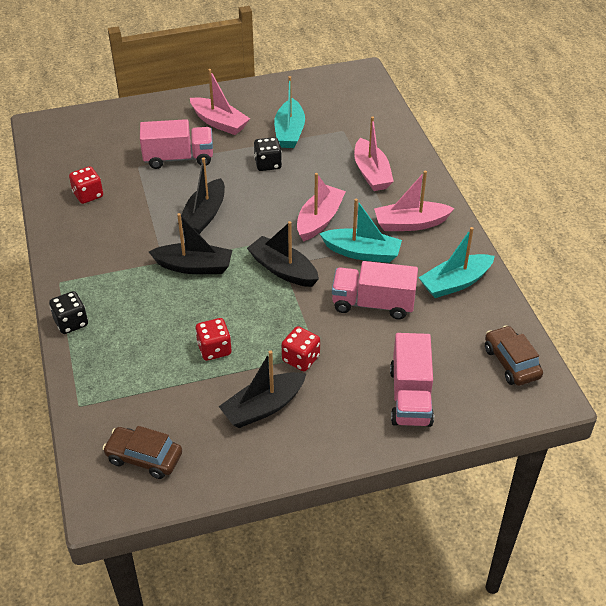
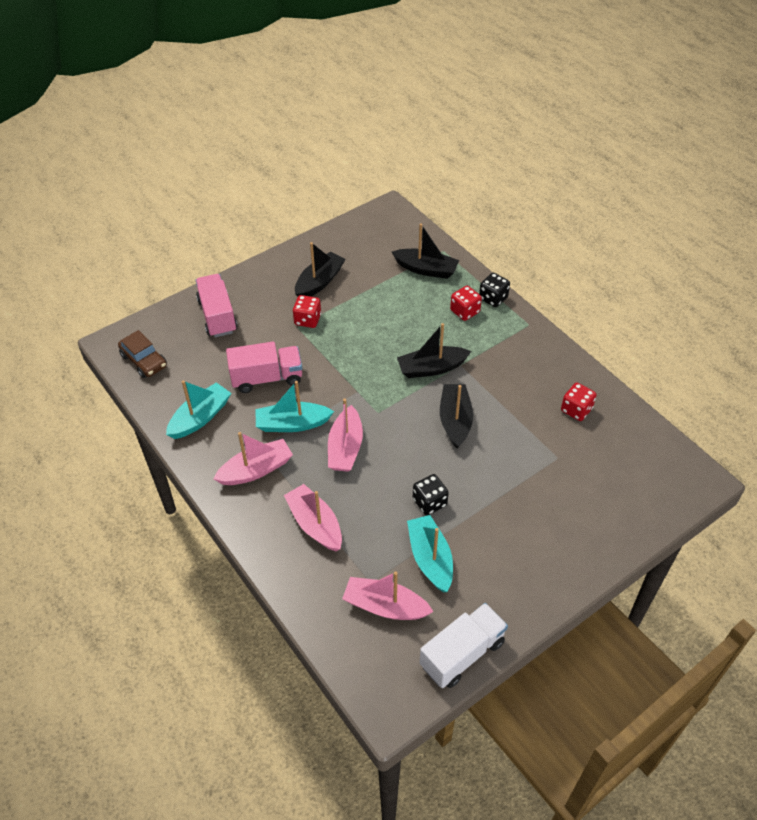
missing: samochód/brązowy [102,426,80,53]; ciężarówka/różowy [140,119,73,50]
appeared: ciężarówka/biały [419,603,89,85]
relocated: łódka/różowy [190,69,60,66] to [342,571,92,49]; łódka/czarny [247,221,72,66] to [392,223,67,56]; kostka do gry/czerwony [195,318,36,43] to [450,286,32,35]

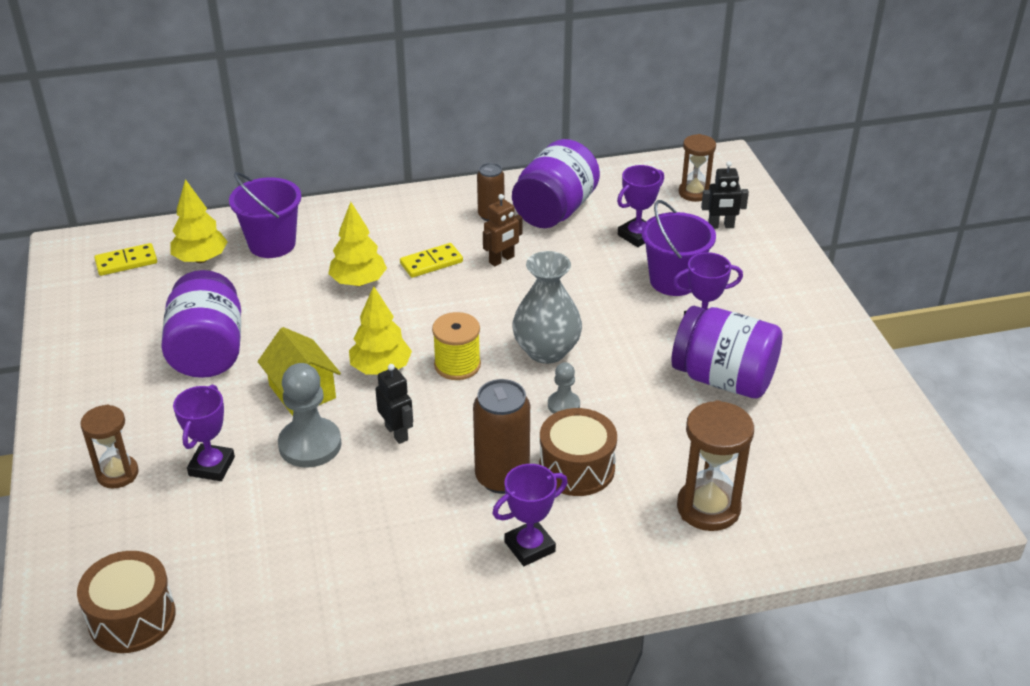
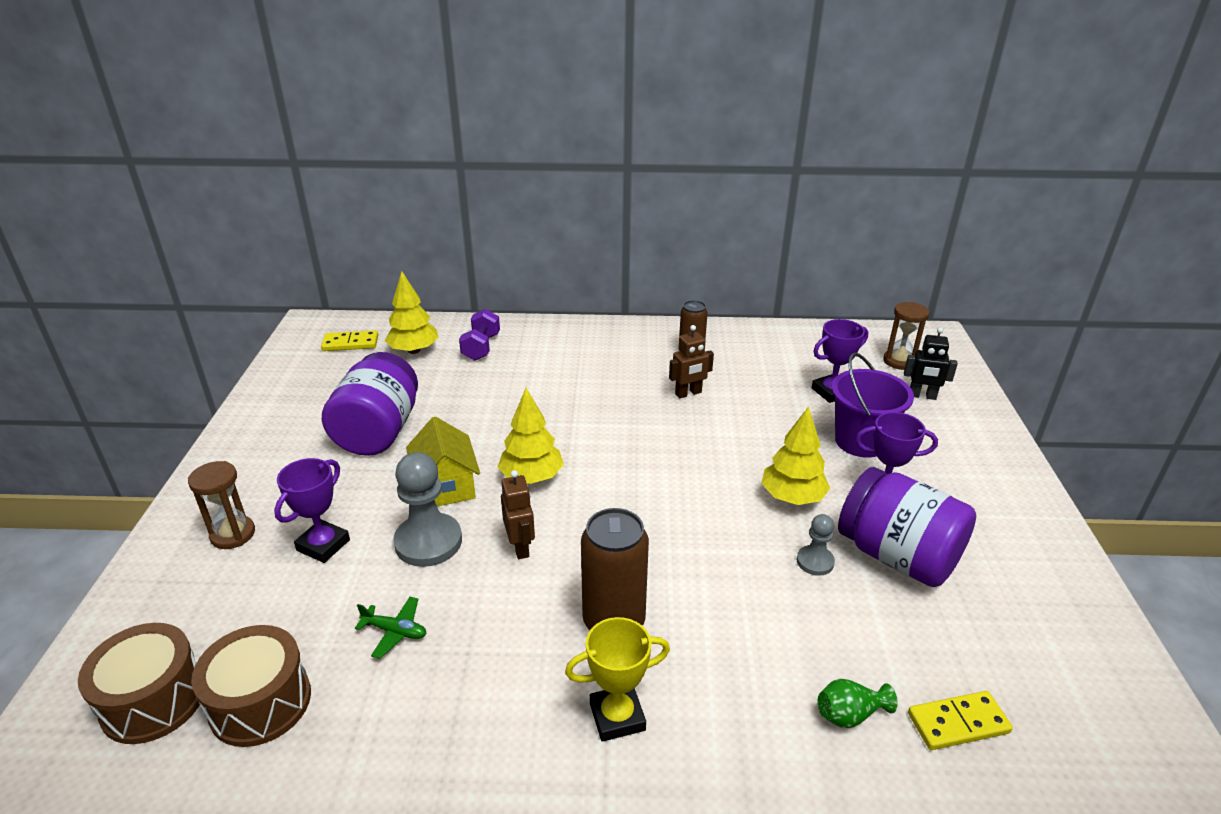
missing: szpulka/żółty [432,312,49,68]; słoik/fioletowy [512,139,88,89]; wazon/szary [512,251,70,113]
appeared: samolot/zielony [355,597,71,62]
relocated: bęben/brązowy [539,408,78,88] to [191,625,120,122]; drzewko/żółty [328,202,59,84] to [761,406,69,99]; pionek/szary [548,362,32,52] to [797,514,38,62]; kostka domina/żółty [400,243,63,35] to [908,691,105,59]
exchanged: wiadro/fioletowy [229,172,73,86] to hantel/fioletowy [459,309,41,52]; klepsydra/brązowy [677,400,77,131] to wazon/zielony [818,679,80,49]
colour: robot/czarny [375,364,38,80] to robot/brązowy [501,470,34,89]; puchar/fioletowy [492,464,76,102] to puchar/żółty [565,617,105,125]

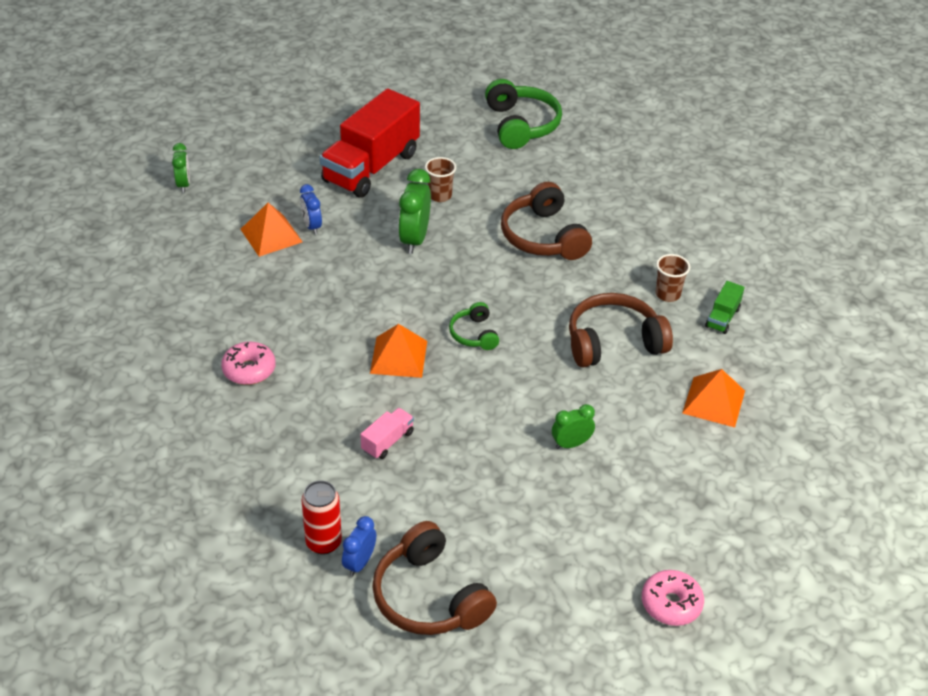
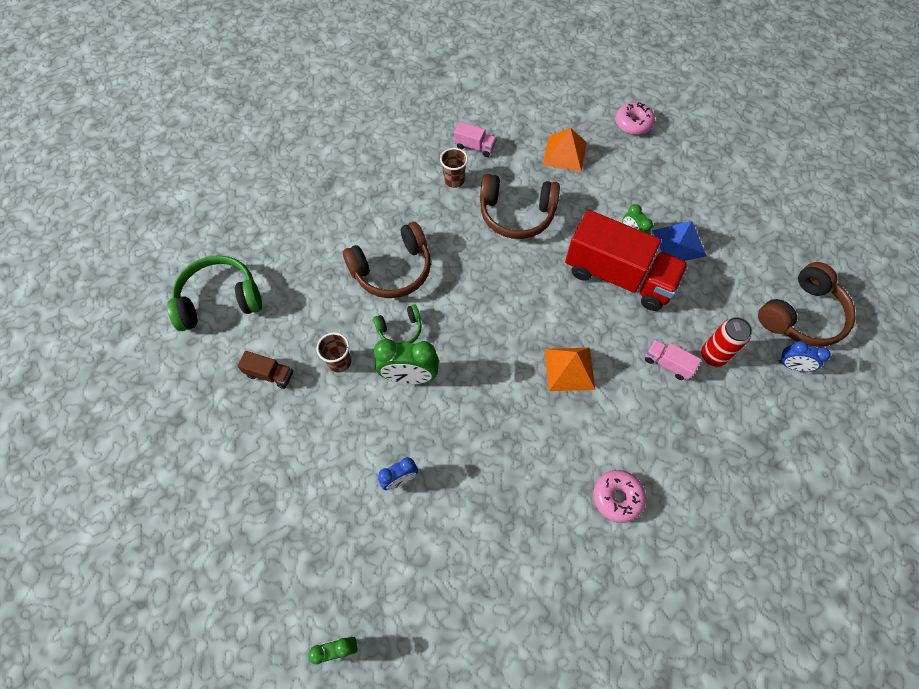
missing: piramida/pomarańczowy [241,203,61,54]
appeared: ciężarówka/brązowy [237,351,56,38]; piramida/niebieski [652,221,54,40]
relocated: słuchawki/zielony [449,302,50,48] to [373,304,49,39]; ciężarówka/czerwony [320,88,100,110] to [565,210,123,101]; donut/różowy [642,570,62,56] to [615,102,40,33]; puszka/czerwony [302,480,40,75] to [701,317,51,50]
colour: ciężarówka/zielony [705,281,40,53] to ciężarówka/różowy [454,122,43,35]
spun: słuchawki/brązowy [569,293,104,74] = [480,174,80,65] 60 degrees counterclockwise

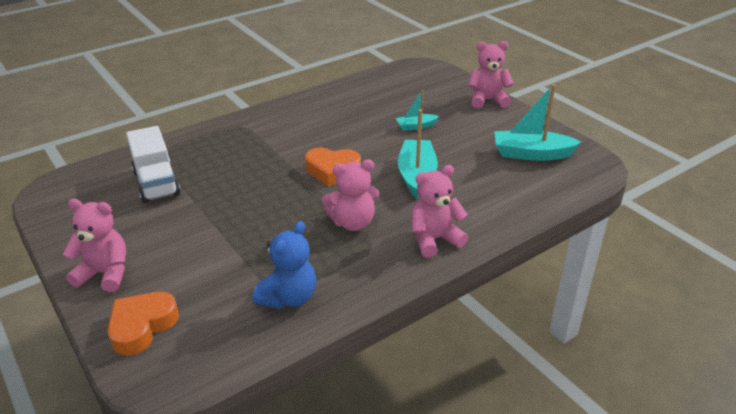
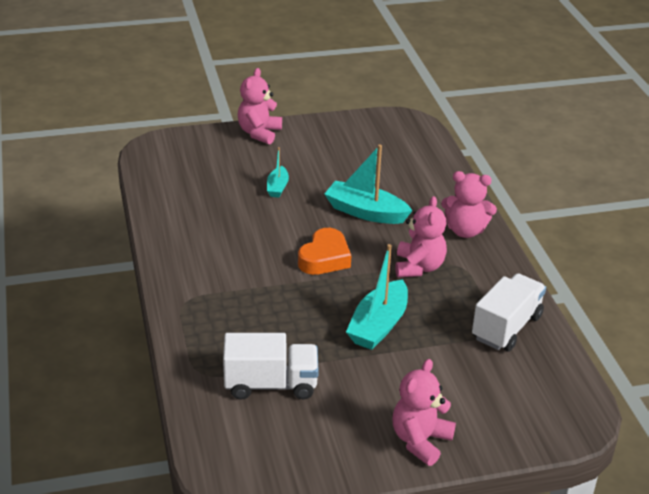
missing: serce/pomarańczowy [108,292,71,63]
relocated: łódka/turkusowy [495,84,86,77] to [346,244,62,106]
exchanged: miś/niebieski [253,221,63,88] to ciężarówka/biały [472,273,74,78]
spun: miś/różowy [411,165,57,93] = [441,171,56,67] 75 degrees counterclockwise

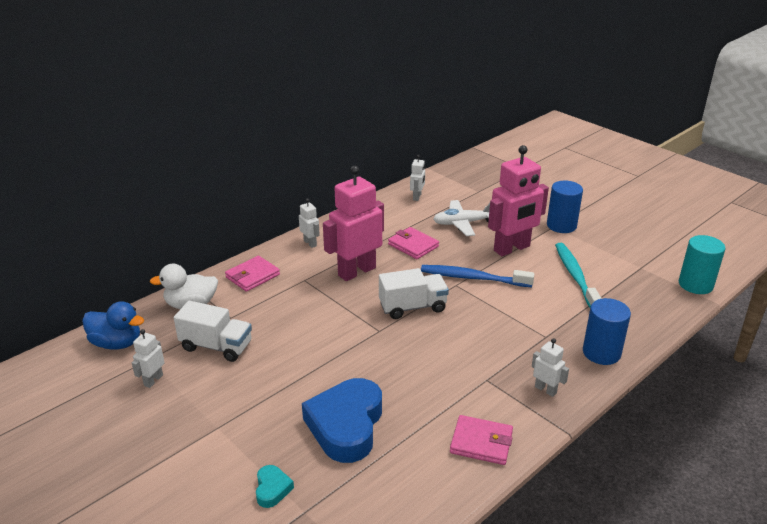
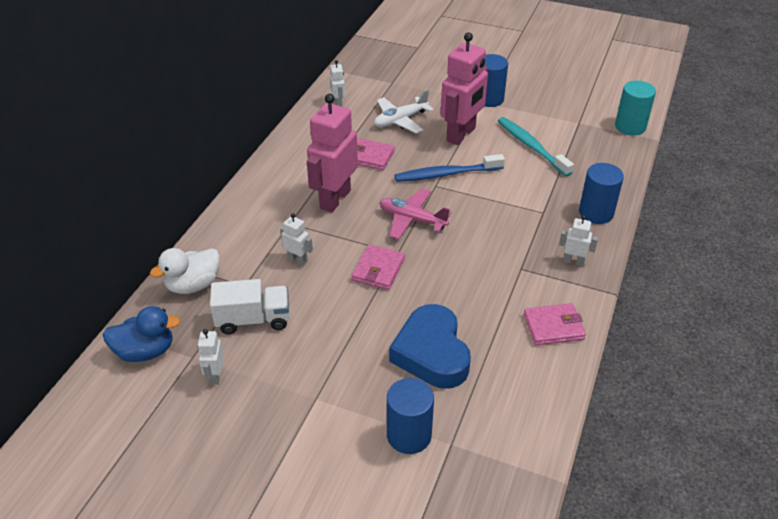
relocated: robot/biały [299,198,21,50] to [280,213,33,52]; portfel/różowy [225,256,55,36] to [351,244,54,46]
exchanged: ciężarówka/biały [379,268,70,51] to samolot/różowy [380,188,71,51]; serce/turkusowy [256,465,38,43] to walec/niebieski [387,378,47,76]

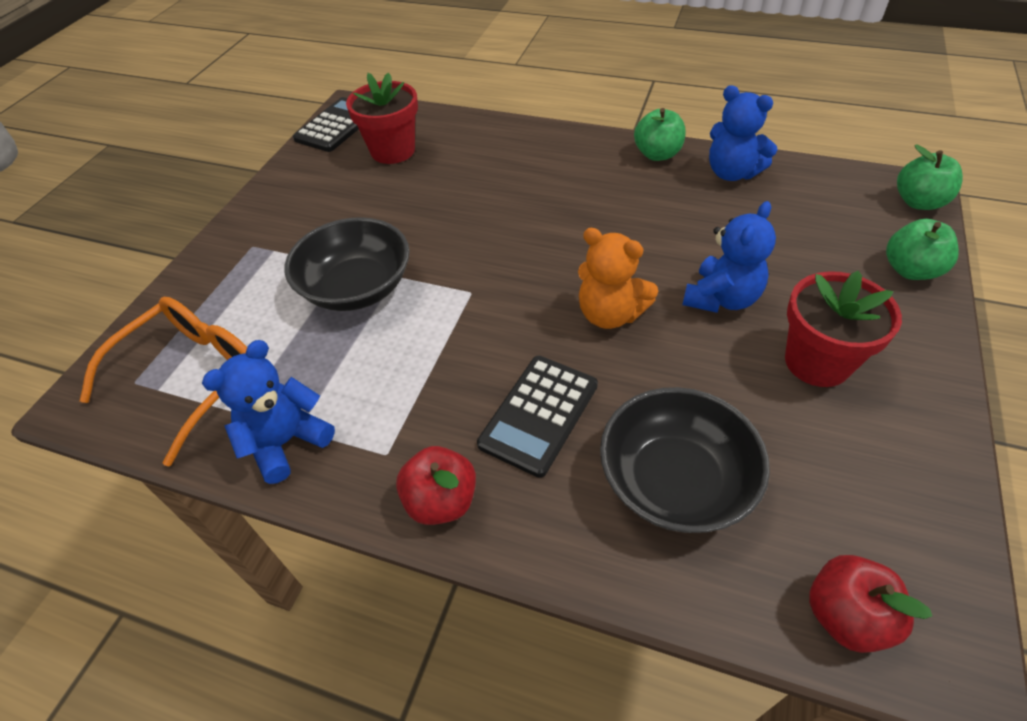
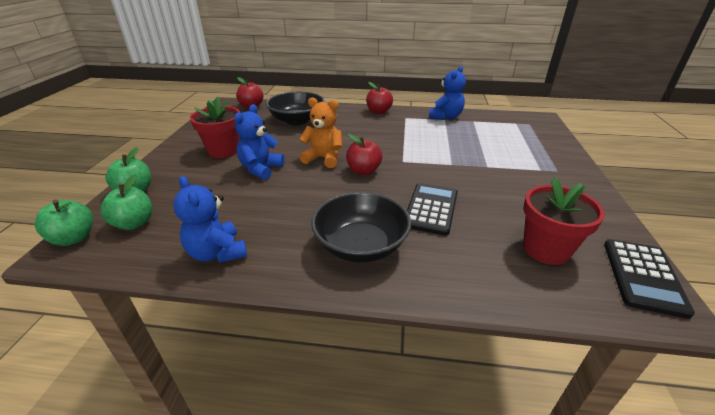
missing: okulary/pomarańczowy [79,297,168,170]
appeared: jabłko/czerwony [346,134,36,41]
relocated: jabłko/zielony [634,108,51,53] to [100,175,52,55]; miska/czarny [285,217,125,94] to [311,192,100,70]; kalkulator/czarny [477,356,121,122] to [407,183,51,53]
spun: miś/niebieski [709,85,68,96] = [173,176,74,87] 150 degrees counterclockwise

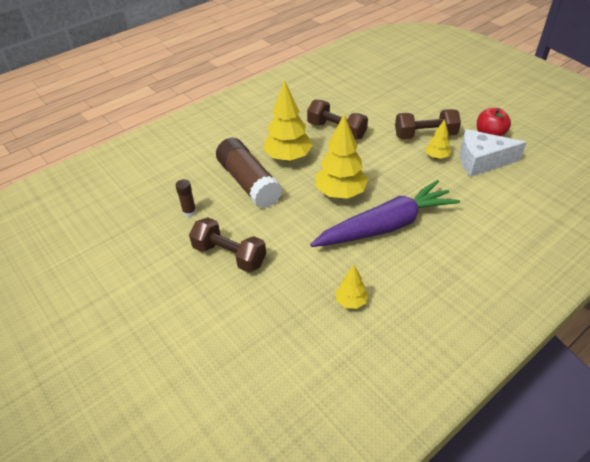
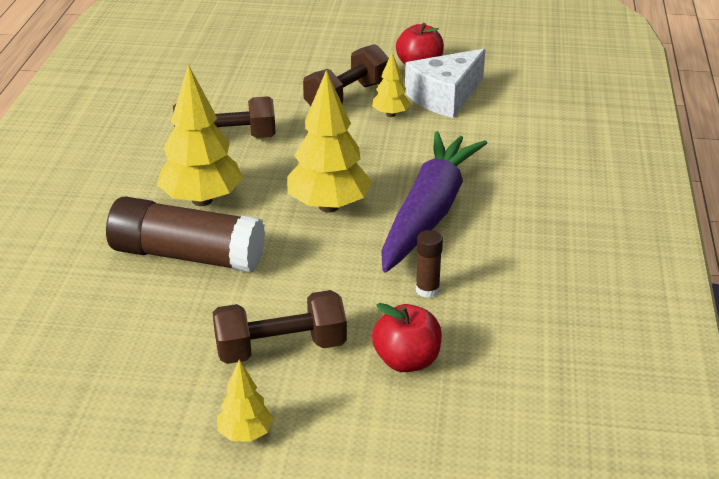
appeared: jabłko/czerwony [372,303,70,69]
relocated: drzewko/żółty [335,265,33,44] to [217,360,56,82]; klej w sztyfcie/brązowy [175,179,22,38] to [416,230,27,68]

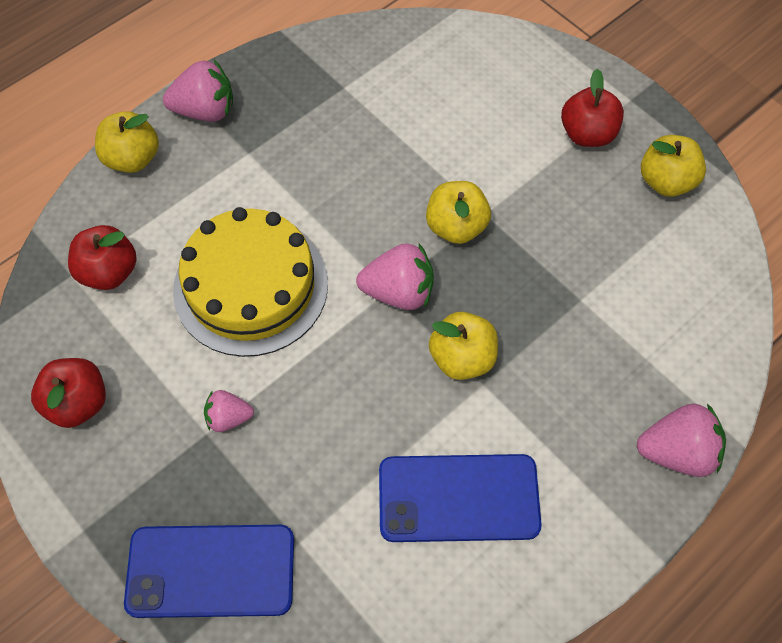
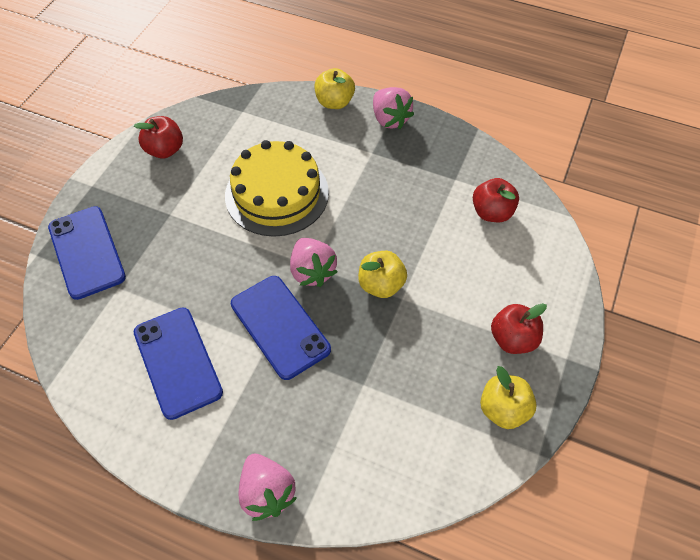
missing: truskawka/różowy [204,390,50,42]
relocated: jabłko/czerwony [68,225,69,65] to [473,178,46,44]
exchanged: jabłko/żółty [429,312,69,68] to telefon/niebieski [231,276,100,104]

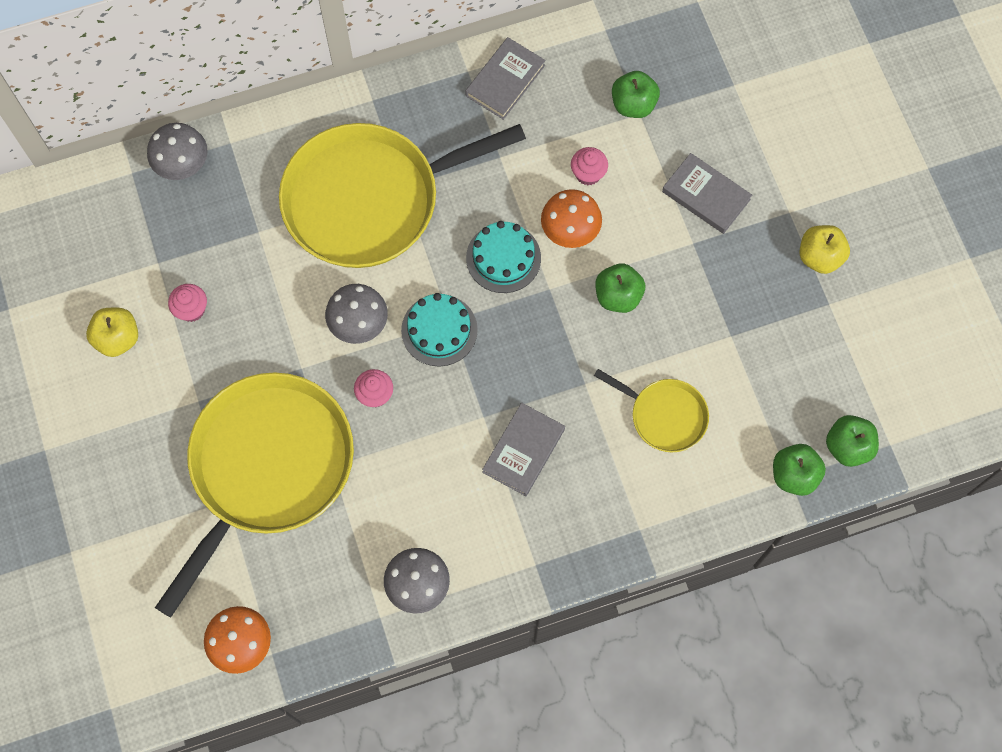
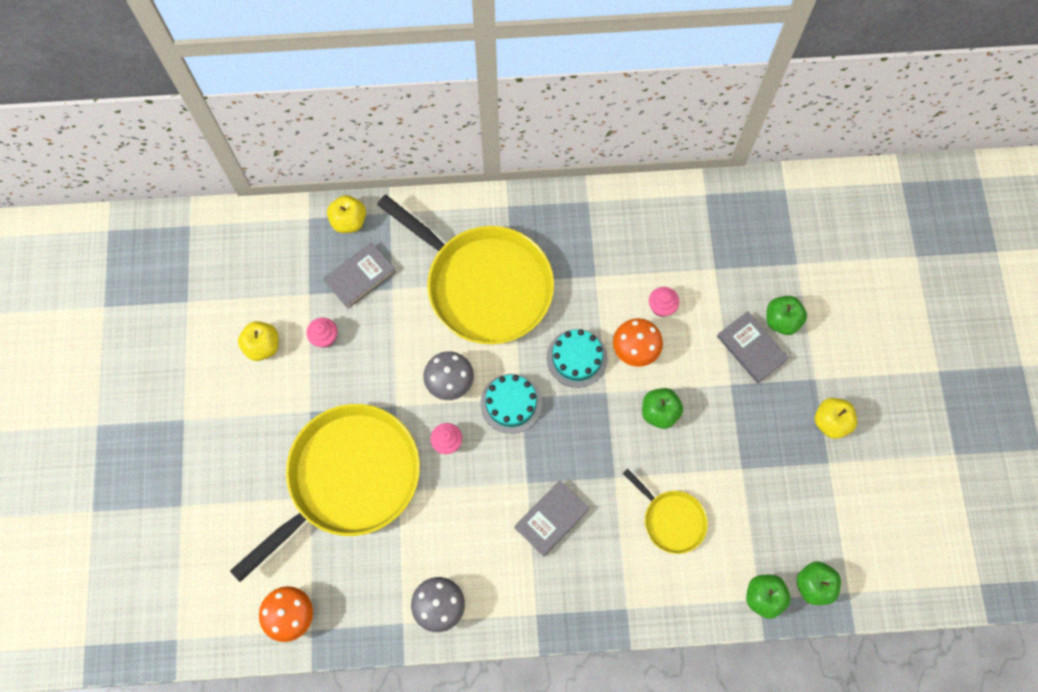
relocated: książka/szary [465,37,80,83] to [324,242,72,67]; jabłko/zielony [612,71,48,47] to [766,296,41,39]
exchanged: grzyb/szary [147,123,61,57] to jabłko/żółty [327,195,39,38]
spun: patelnia/żółty [279,123,247,145] = [377,195,177,149] 135 degrees counterclockwise

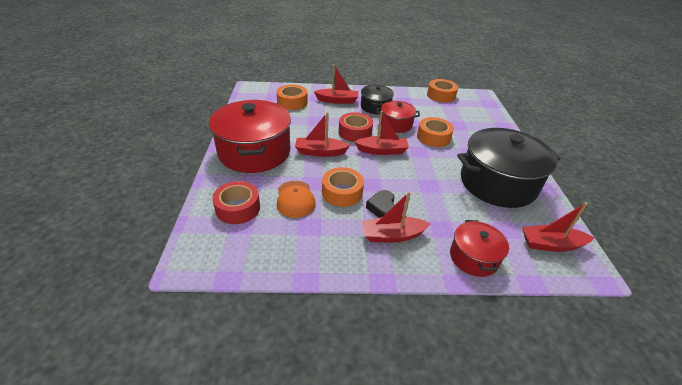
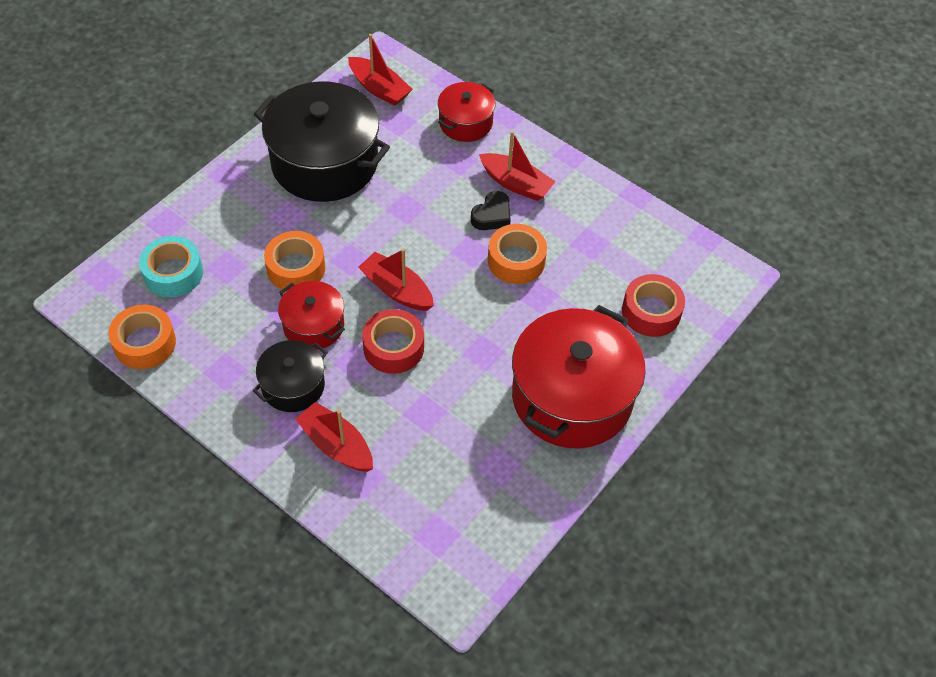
missing: taśma klejąca/pomarańczowy [276,84,32,26]; czapka/pomarańczowy [277,181,39,37]; łódka/czerwony [295,112,55,45]
appeared: taśma klejąca/turkusowy [139,236,64,61]

